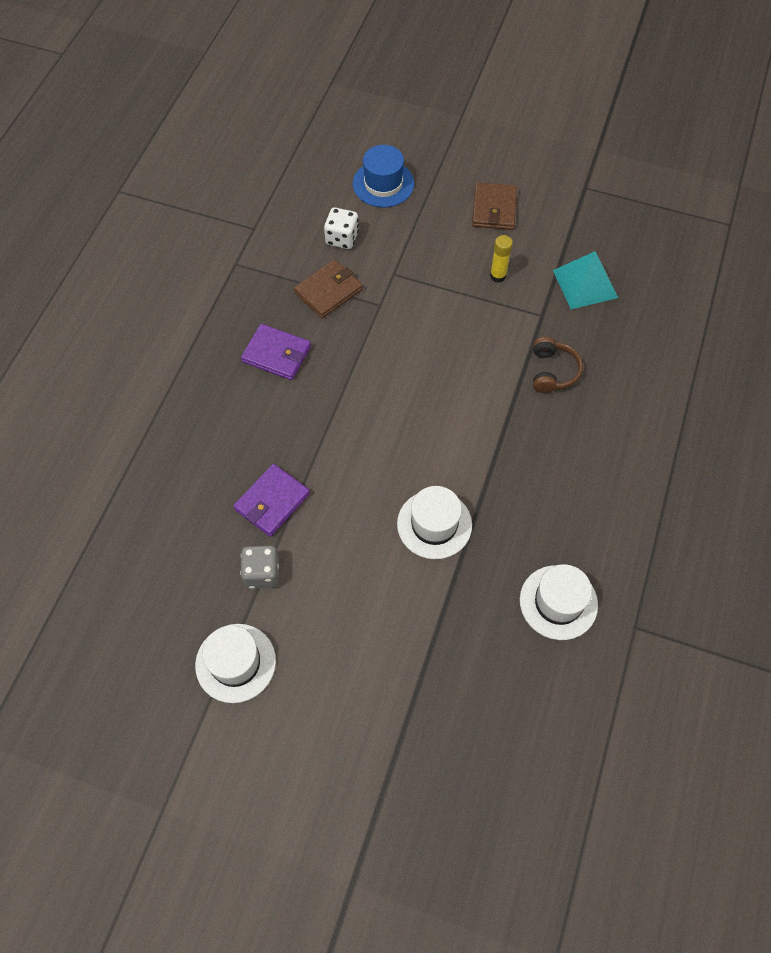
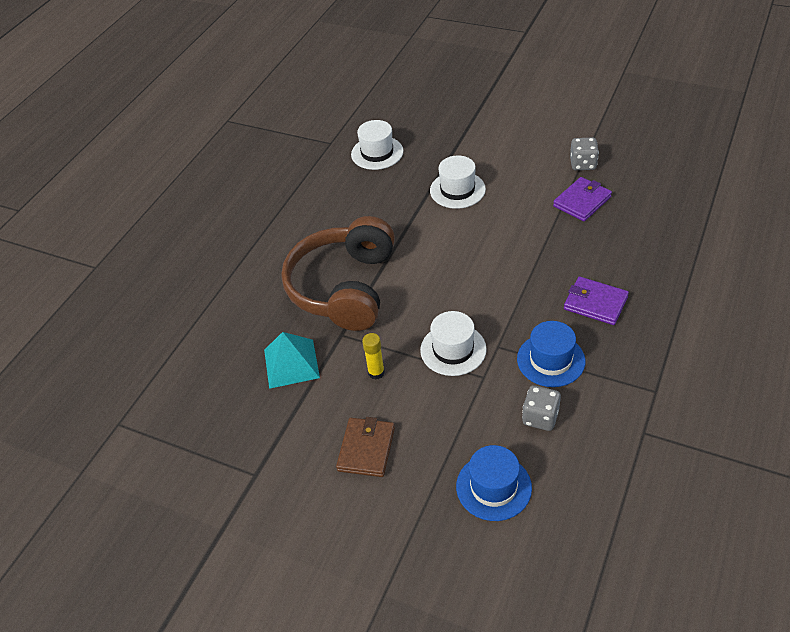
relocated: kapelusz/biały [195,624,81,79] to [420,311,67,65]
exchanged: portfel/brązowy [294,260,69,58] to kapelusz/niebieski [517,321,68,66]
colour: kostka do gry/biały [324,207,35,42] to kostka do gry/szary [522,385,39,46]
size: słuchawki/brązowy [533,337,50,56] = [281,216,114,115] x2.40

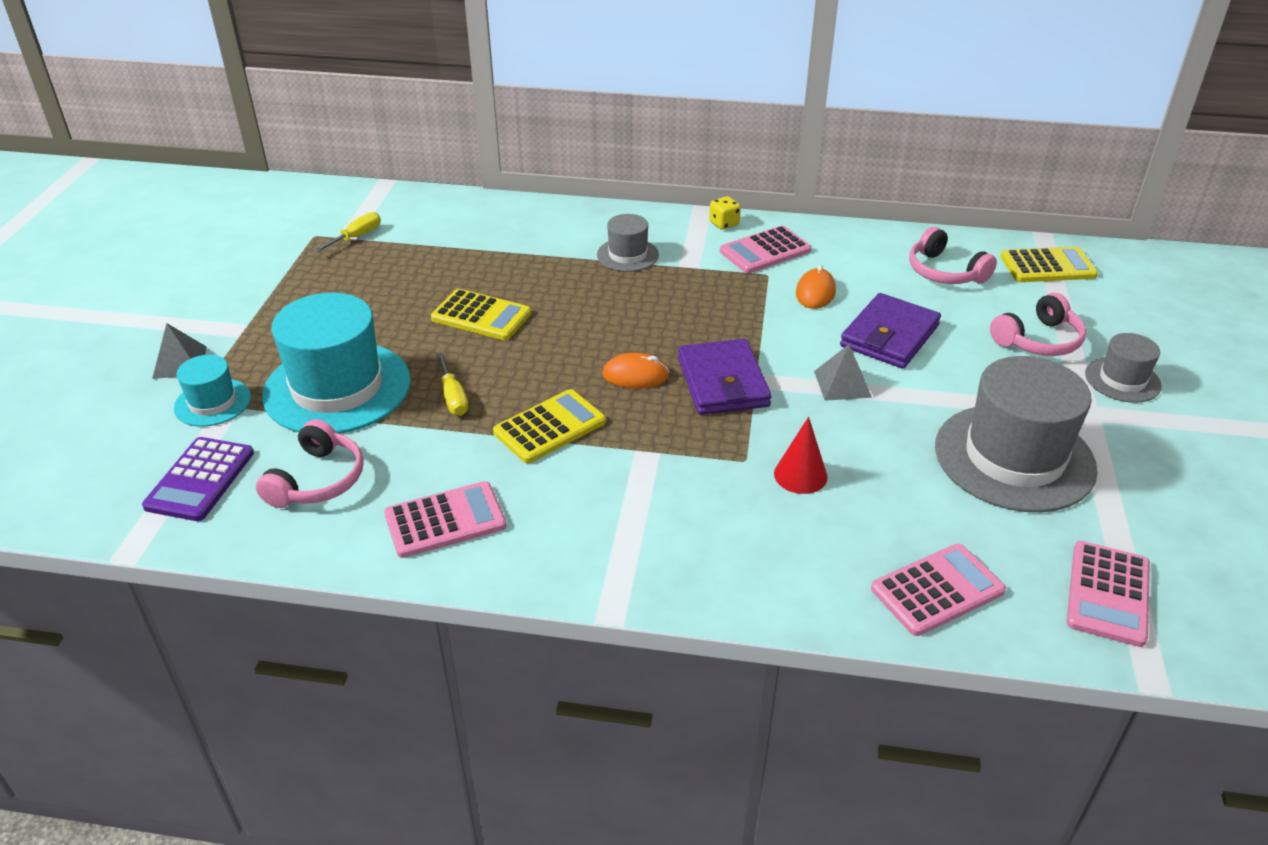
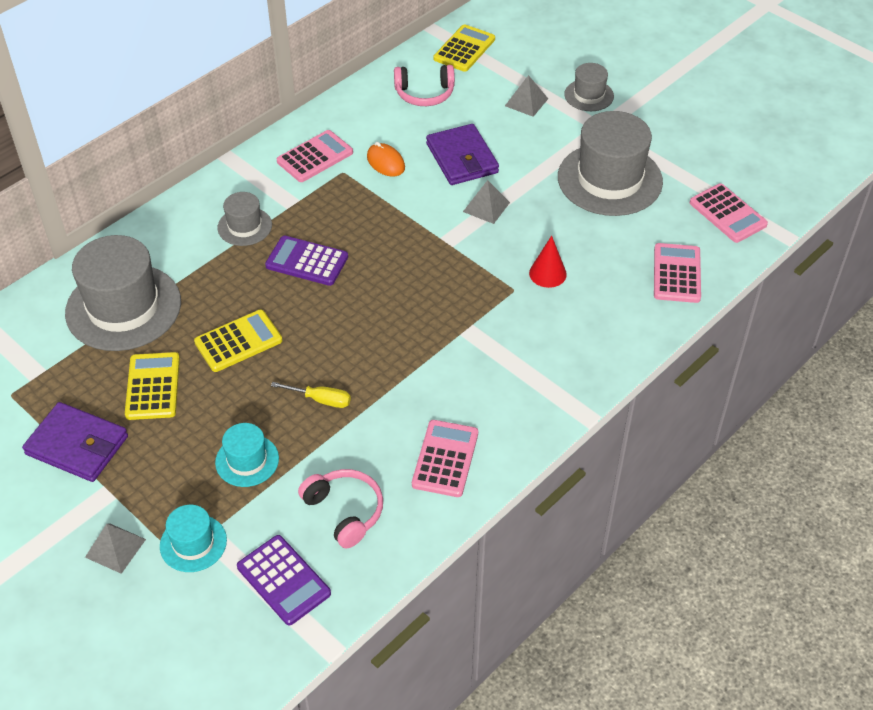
missing: śrubokręt/żółty [314,212,67,40]; myszka/pomarańczowy [602,353,68,35]; kostka do gry/żółty [709,196,32,34]
appeared: kapelusz/szary [65,235,116,116]; kalkulator/fioletowy [265,236,83,50]
relocated: portfel/fioletowy [678,339,94,76] to [22,402,106,80]; kalkulator/żółty [493,389,113,74] to [125,352,55,68]
exchanged: słuchawki/różowy [990,293,96,63] to piramida/szary [505,75,43,42]
spun: kalkulator/różowy [720,226,92,47] = [277,130,76,52] 135 degrees counterclockwise
size: kapelusz/turkusowy [262,293,149,141] = [215,423,64,64] x0.50

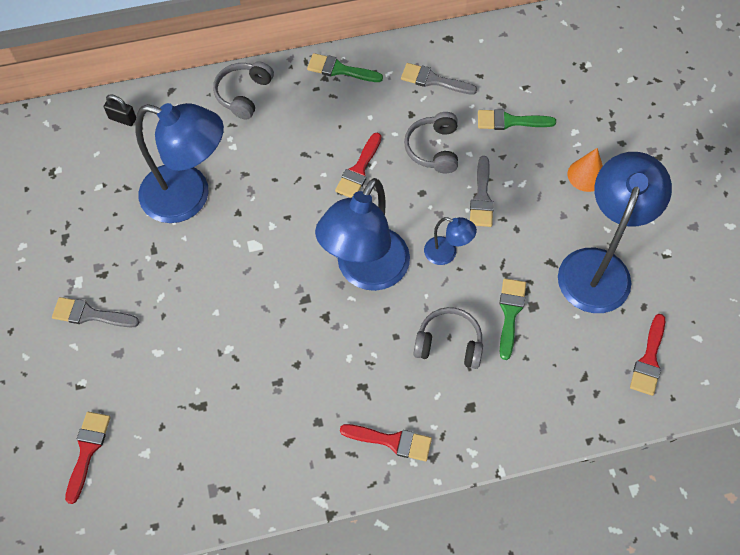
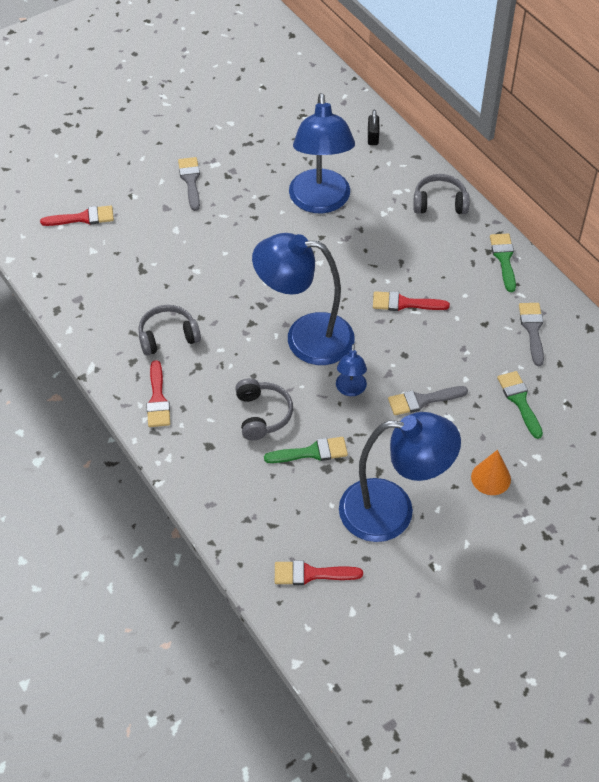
relocated: słuchawki/szary [404,112,54,61] to [138,305,63,51]

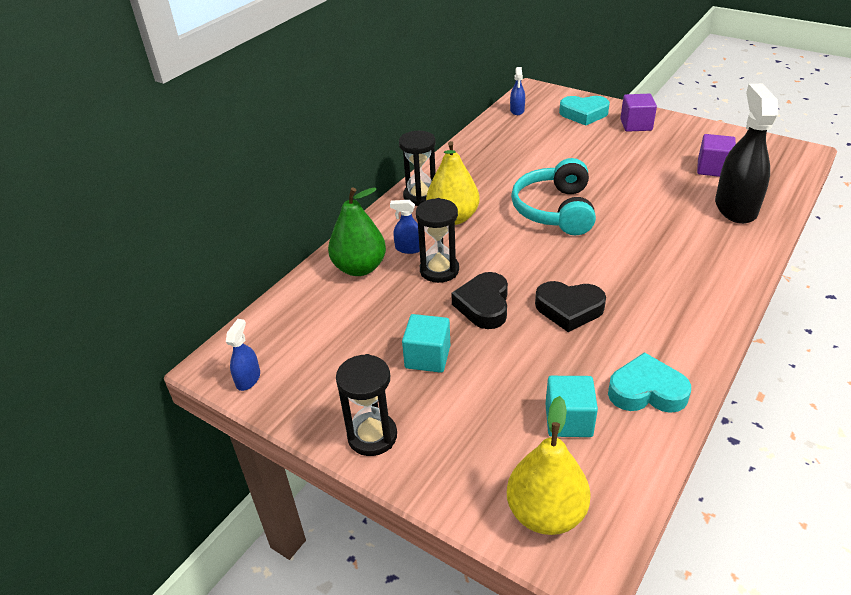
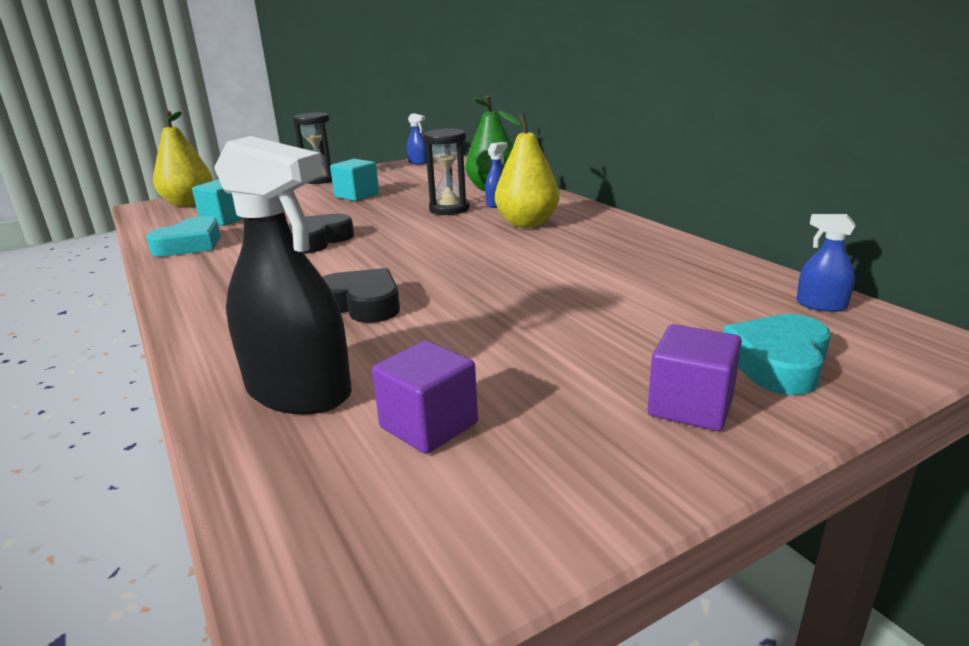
missing: klepsydra/czarny [399,131,37,75]; słuchawki/turkusowy [511,158,85,77]
relocated: serce/czarny [451,272,57,57] to [322,268,78,55]

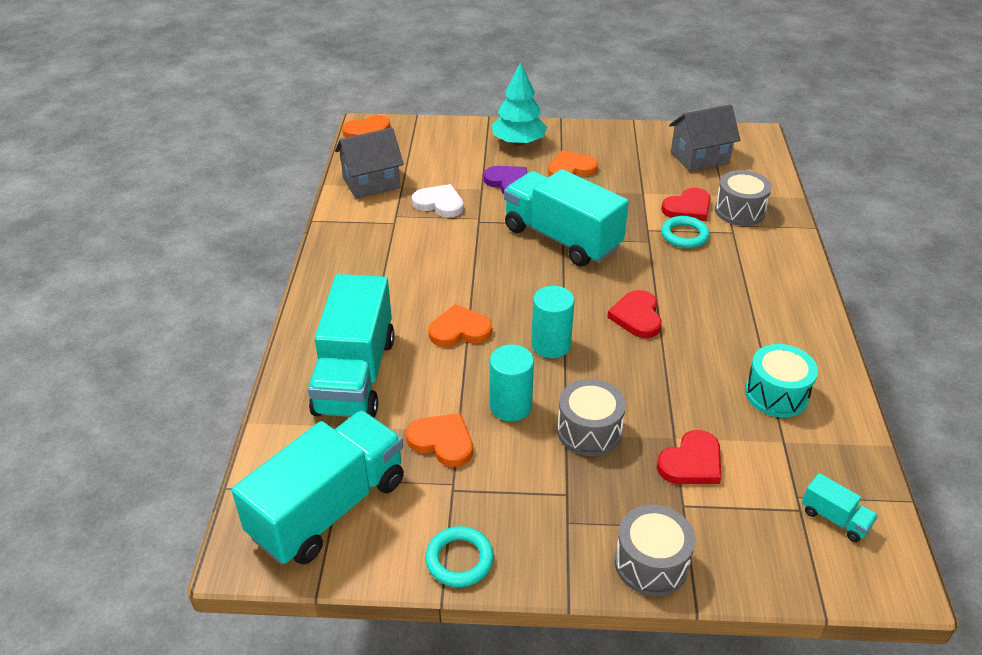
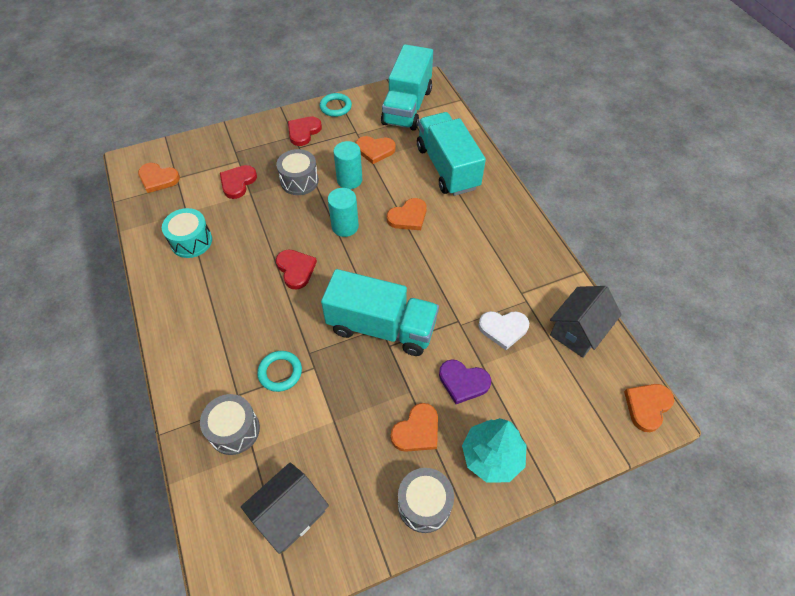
relocated: serce/czerwony [661,188,50,33] to [288,117,34,29]; bęben/szary [615,505,80,91] to [398,468,56,65]
exchanged: ciężarówka/turkusowy [802,473,76,69] to serce/pomarańczowy [138,163,42,30]

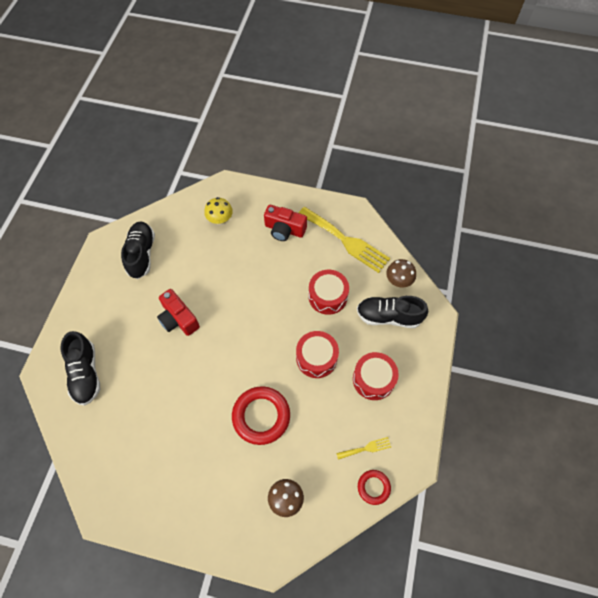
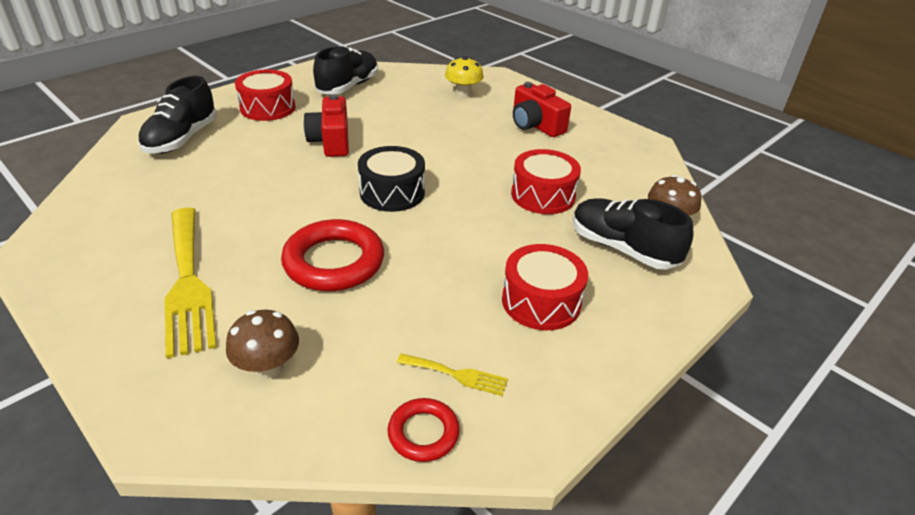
appeared: bęben/czarny [358,146,67,66]
relocated: widelec/żółty [299,207,91,66] to [165,207,52,152]; bęben/czerwony [296,331,43,47] to [235,70,61,51]

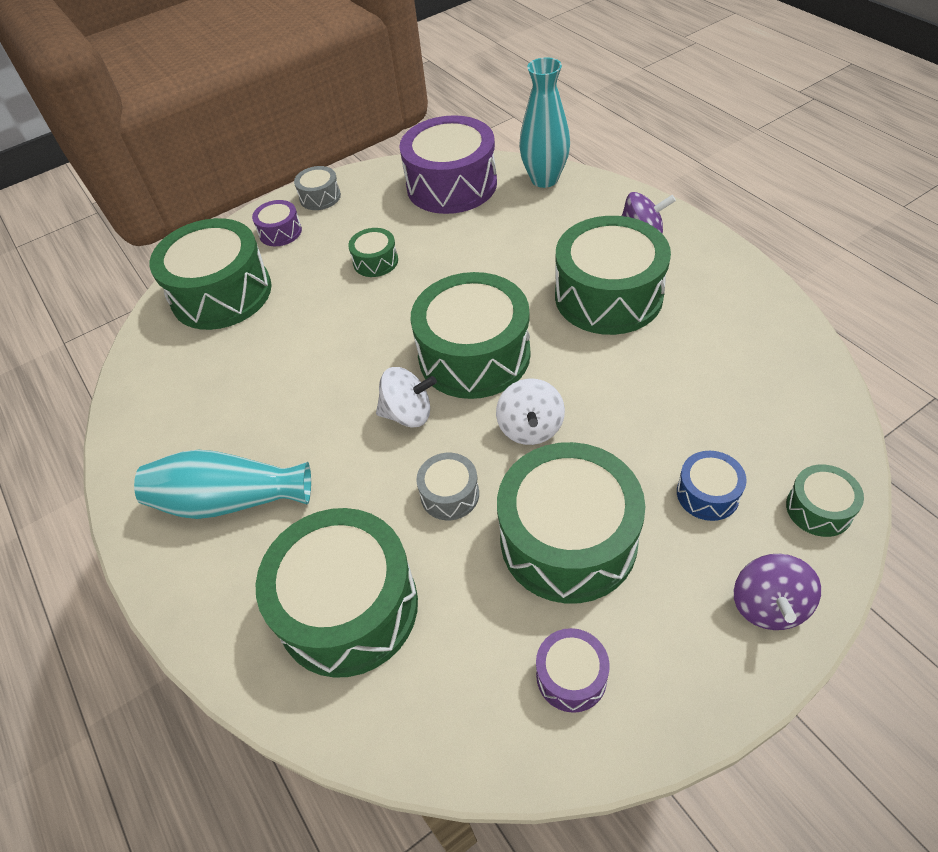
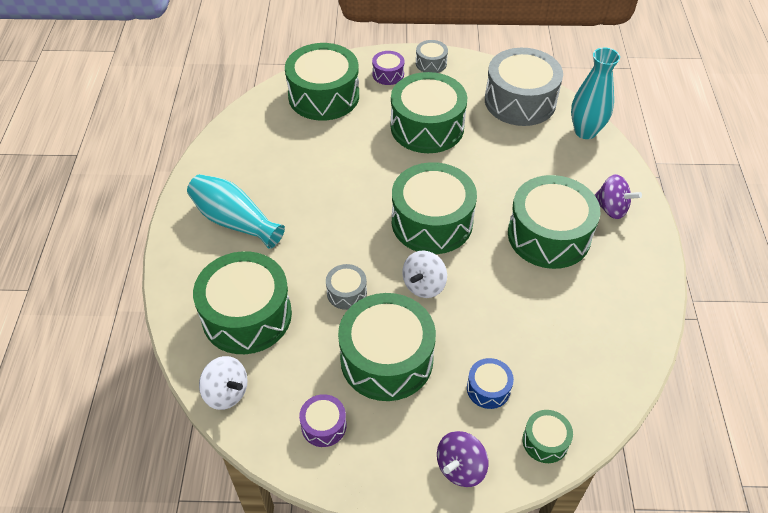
relocated: bączek/biały [376,367,61,61] to [199,356,49,54]
colour: bęben/fioletowy [399,115,98,99] to bęben/szary [485,48,78,78]
size: bęben/zielony [348,228,50,49] = [391,72,76,81] x2.18

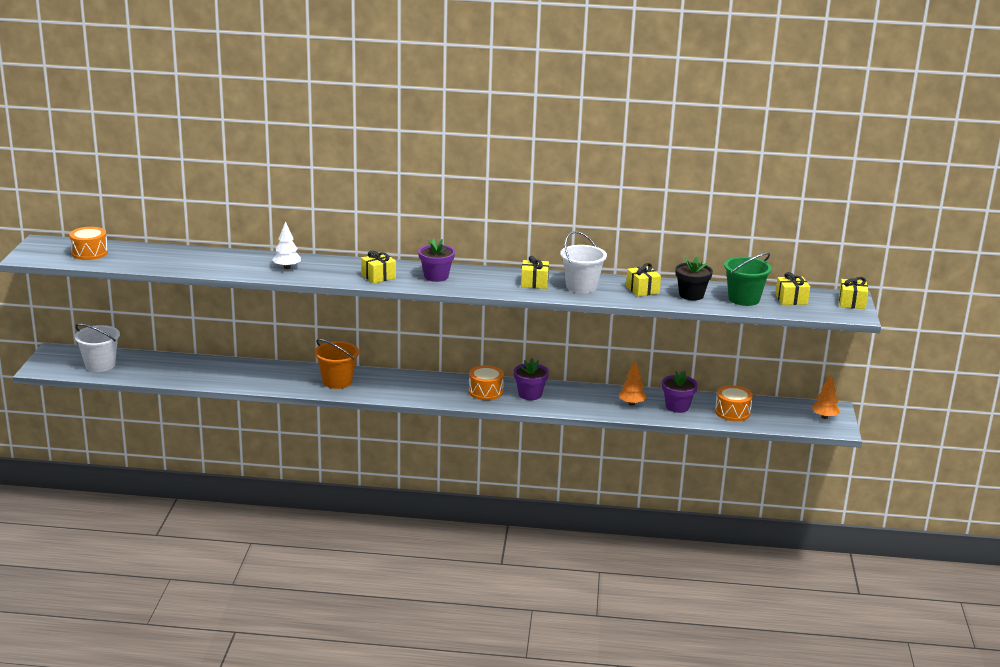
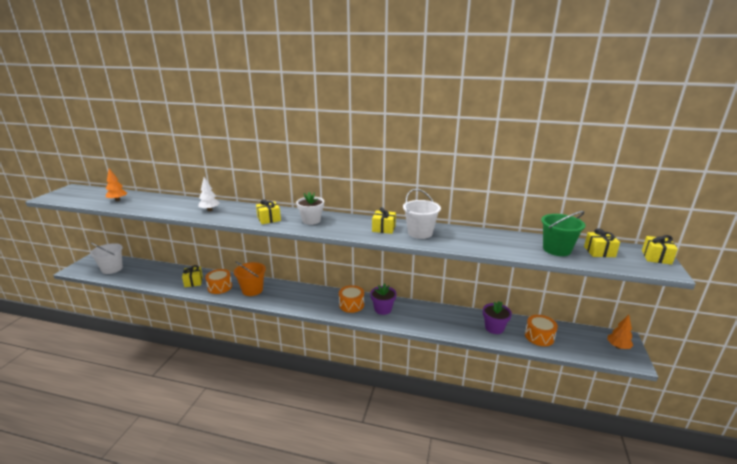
missing: doniczka/czarny [675,256,38,44]
relocated: drzewko/pomarańczowy [619,361,28,45] to [106,168,21,33]; prezent/żółty [626,263,35,34] to [182,265,21,22]; bęben/pomarańczowy [69,227,39,33] to [205,269,27,25]
colour: doniczka/fioletowy [418,238,37,44] to doniczka/biały [296,192,28,33]

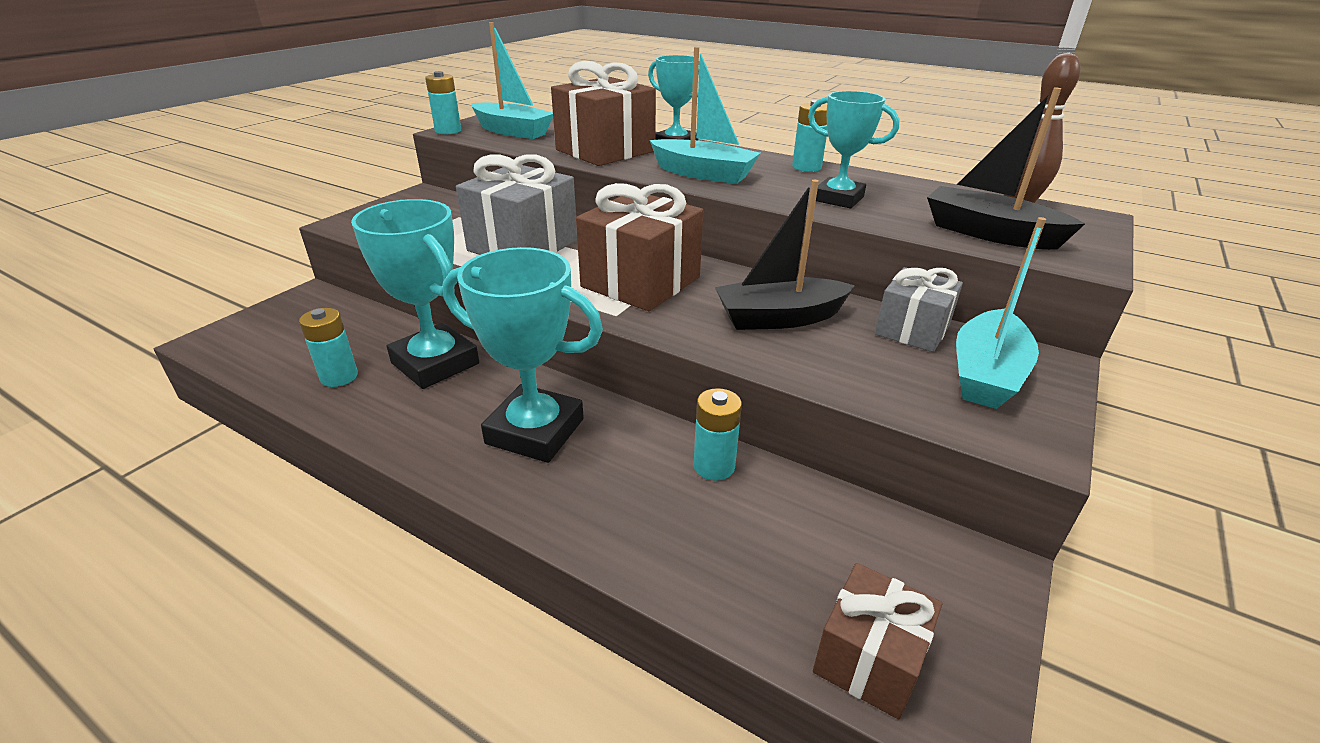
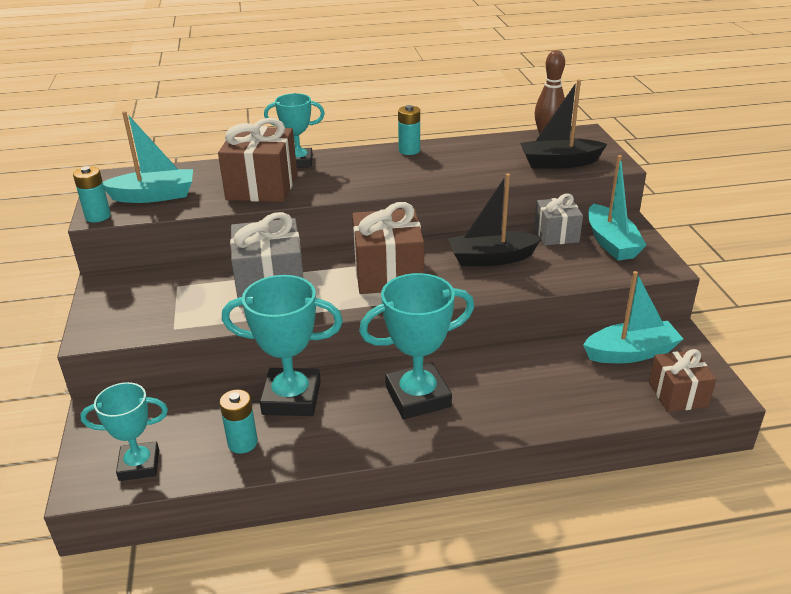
missing: bateria/turkusowy [693,388,49,93]
relocated: puchar/turkusowy [808,91,92,118] to [80,382,88,99]; łódka/turkusowy [650,47,111,137] to [583,271,100,92]
spun: łódka/czarny [715,180,140,150] = [448,174,94,93] 45 degrees clockwise

